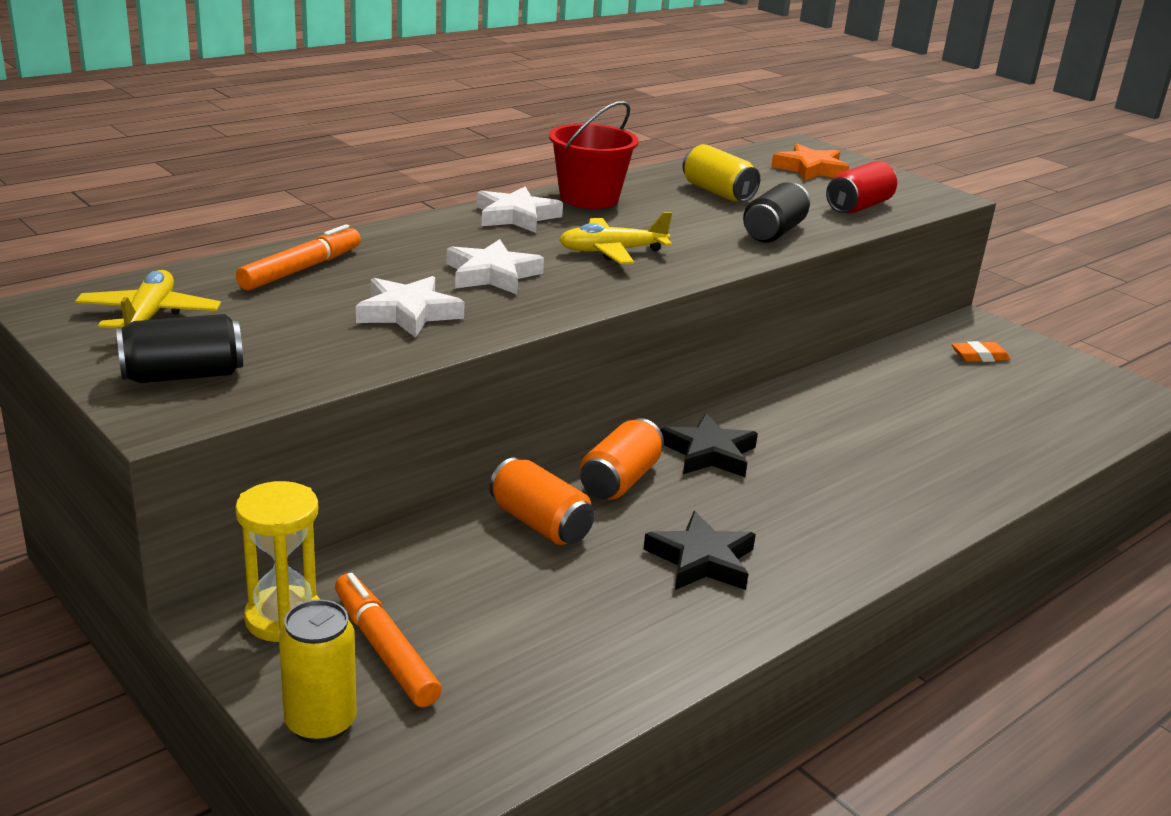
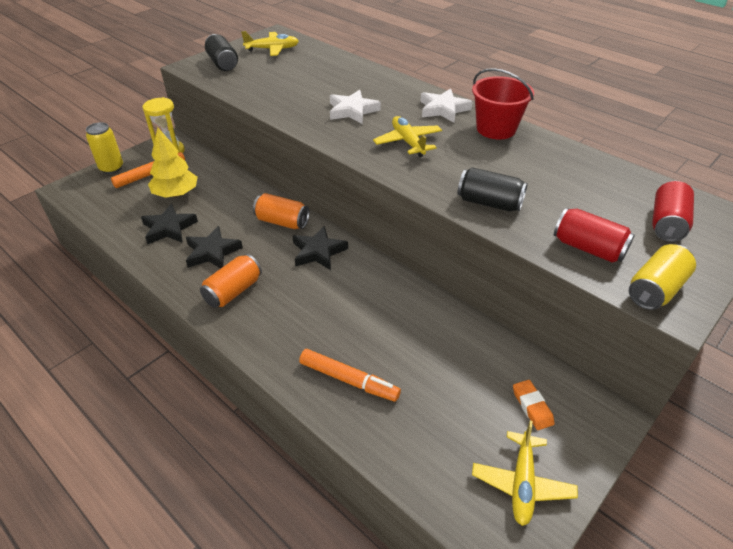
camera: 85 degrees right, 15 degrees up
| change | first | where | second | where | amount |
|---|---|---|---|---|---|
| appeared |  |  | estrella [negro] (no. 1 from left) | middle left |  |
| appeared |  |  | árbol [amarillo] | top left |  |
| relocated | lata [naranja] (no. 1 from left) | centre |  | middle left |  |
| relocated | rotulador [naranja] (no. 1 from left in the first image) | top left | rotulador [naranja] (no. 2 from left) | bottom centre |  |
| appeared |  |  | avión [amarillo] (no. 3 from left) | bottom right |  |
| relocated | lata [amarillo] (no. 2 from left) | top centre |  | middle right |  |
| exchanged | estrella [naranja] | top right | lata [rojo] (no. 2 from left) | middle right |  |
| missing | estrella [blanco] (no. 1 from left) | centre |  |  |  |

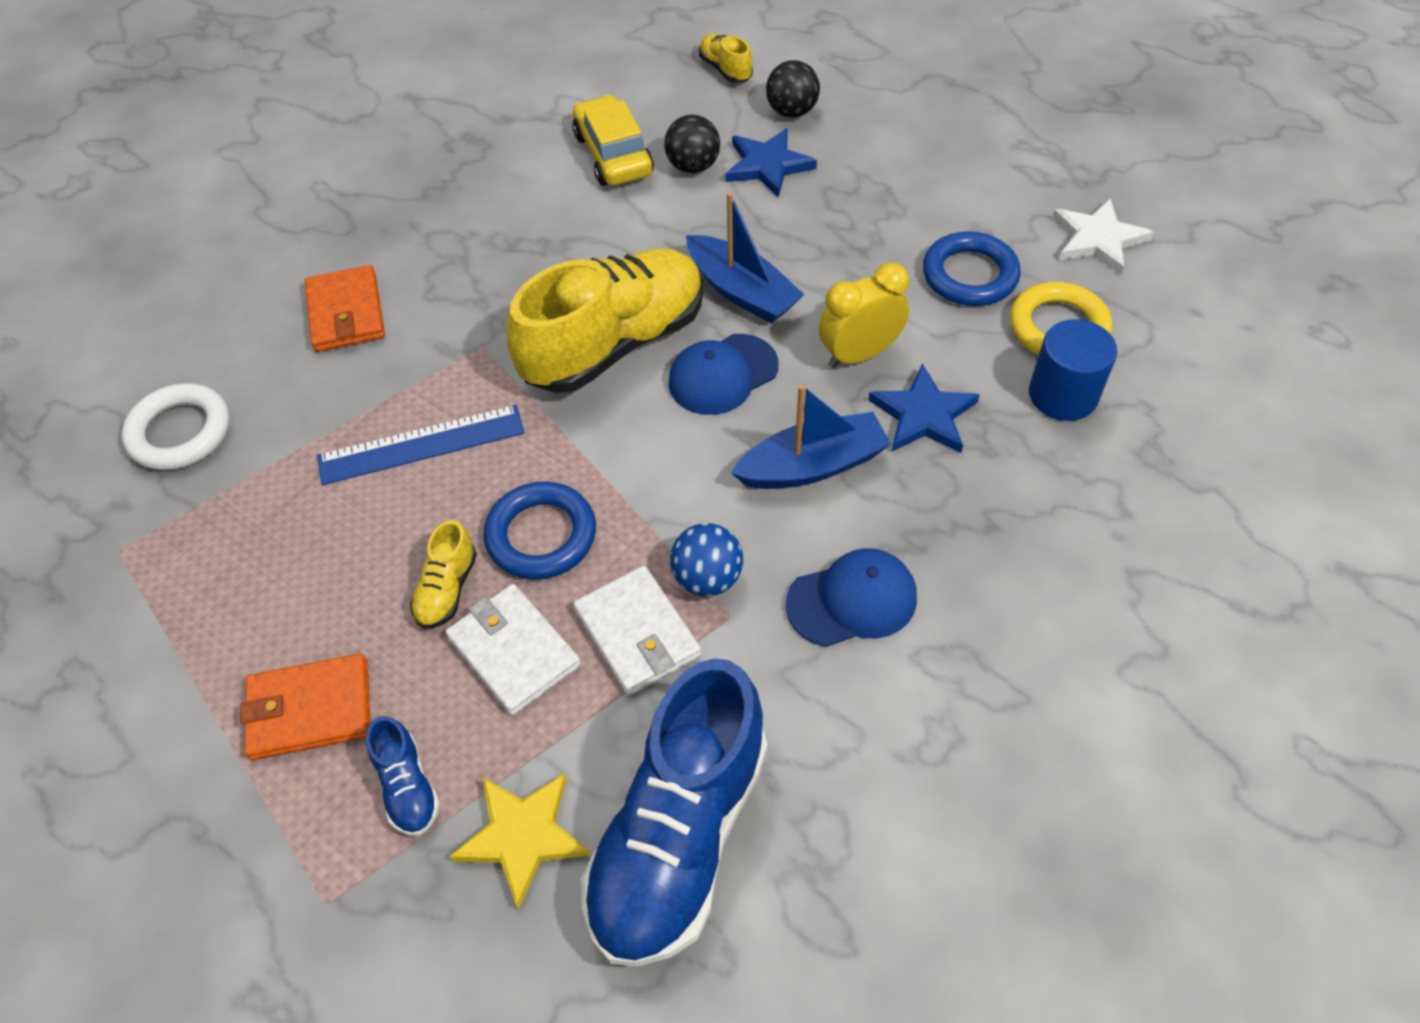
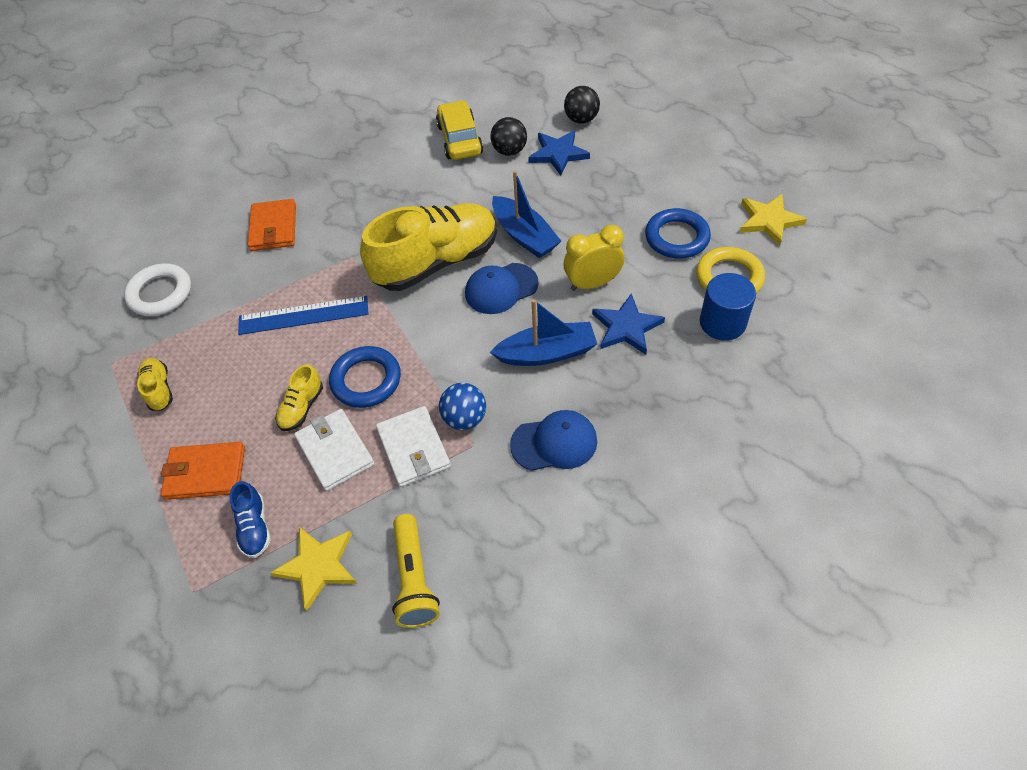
camera: 10 degrees right, 0 degrees up
| change | first | where | second | where | amount |
|---|---|---|---|---|---|
| relocated | zapato [amarillo] (no. 3 from left in the first image) | top centre | zapato [amarillo] (no. 1 from left) | middle left |  |
| exchanged | zapato [azul] (no. 2 from left) | bottom centre | lámpara de mano [amarillo] | bottom centre |  |
| colour | estrella [blanco] | top right | estrella [amarillo] (no. 2 from left) | top right |  |

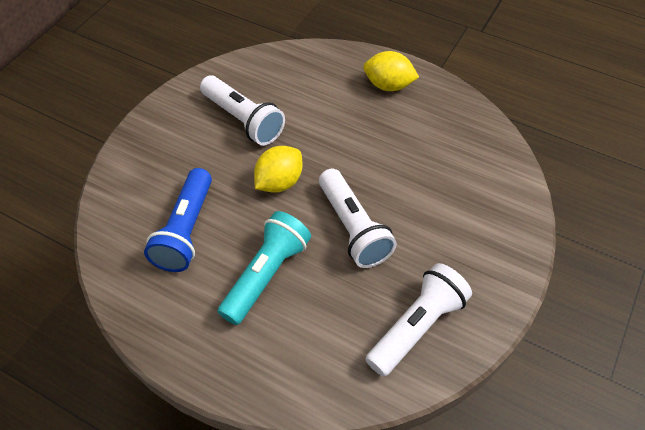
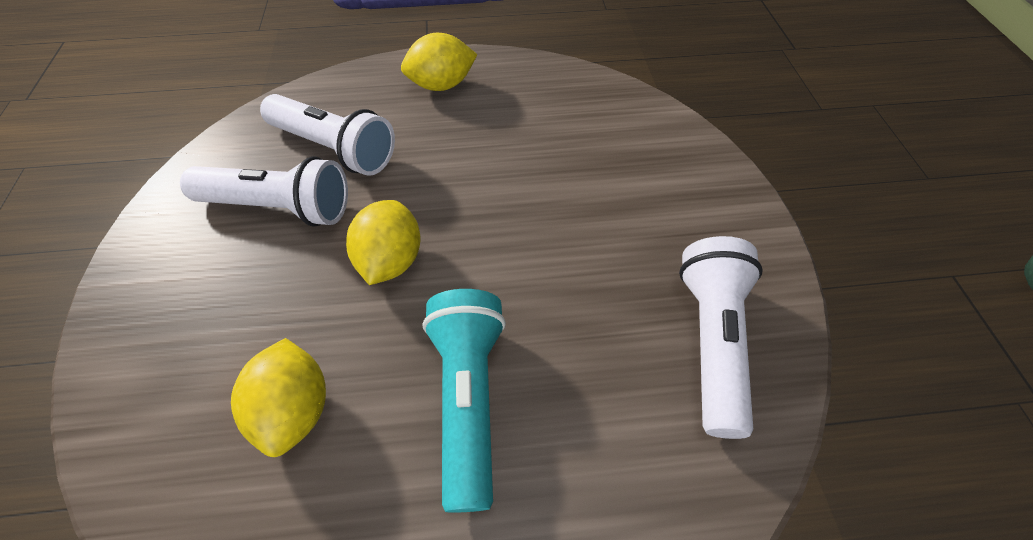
camera: 35 degrees left, 0 degrees up
| change | first | where | second | where | amount |
|---|---|---|---|---|---|
| exchanged | lámpara de mano [azul] | middle left | limón [amarillo] (no. 1 from left) | bottom left |  |
| relocated | lámpara de mano [blanco] (no. 2 from left) | centre |  | top left |  |

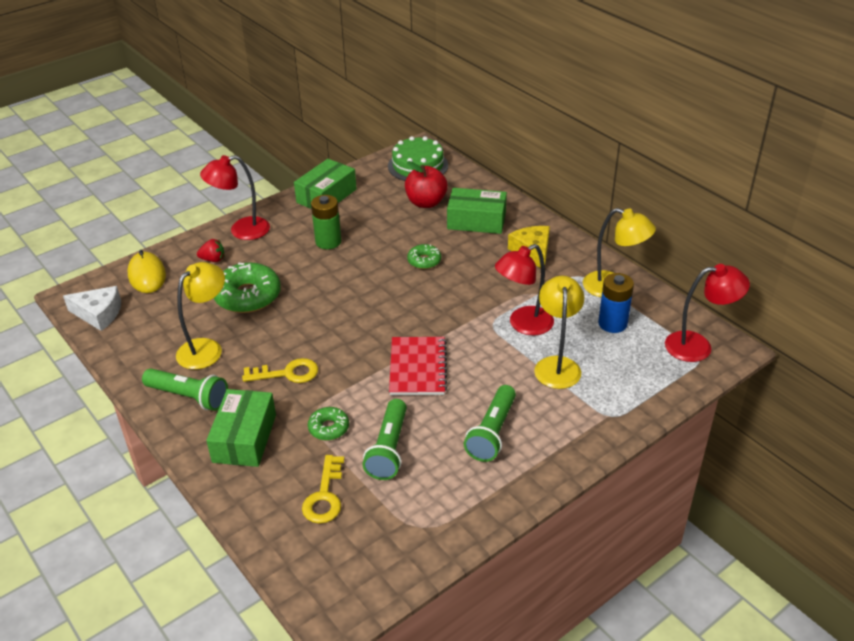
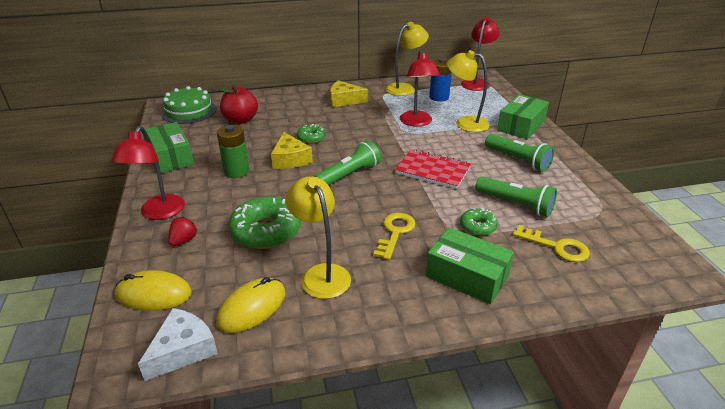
camera: 65 degrees left, 5 degrees down
| change | first | where | second | where | amount |
|---|---|---|---|---|---|
| appeared |  |  | ratón [amarillo] (no. 2 from left) | bottom centre |  |
| appeared |  |  | queso [amarillo] (no. 1 from left) | centre |  |
| relocated | lámpara de mano [verde] (no. 1 from left) | middle left |  | centre |  |
| relocated | caja [verde] (no. 3 from left) | top centre |  | top right |  |

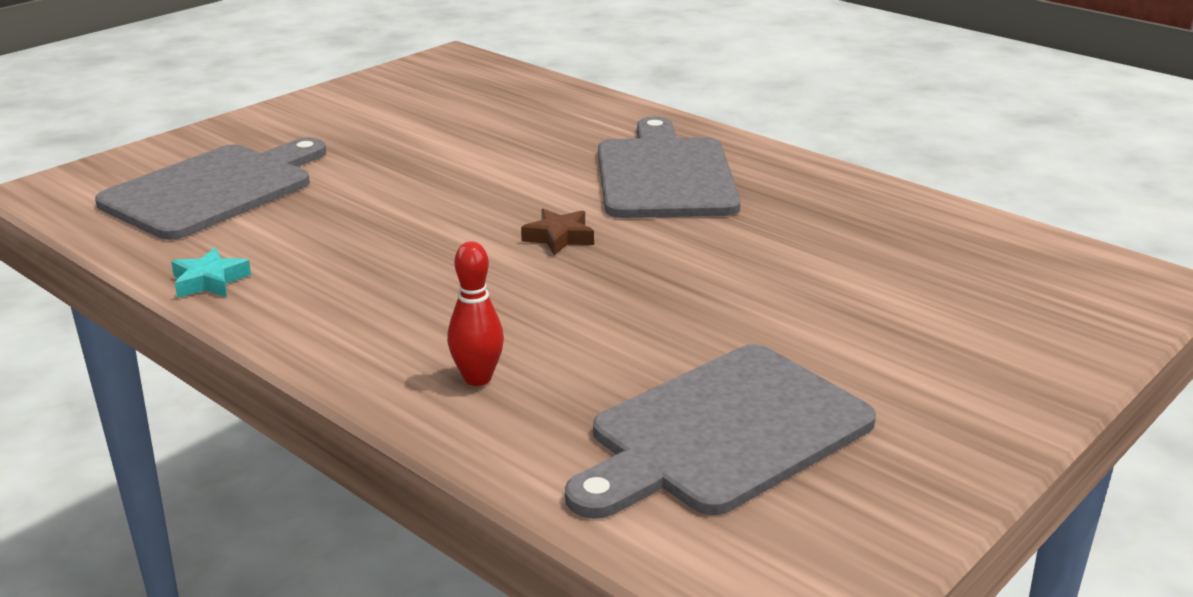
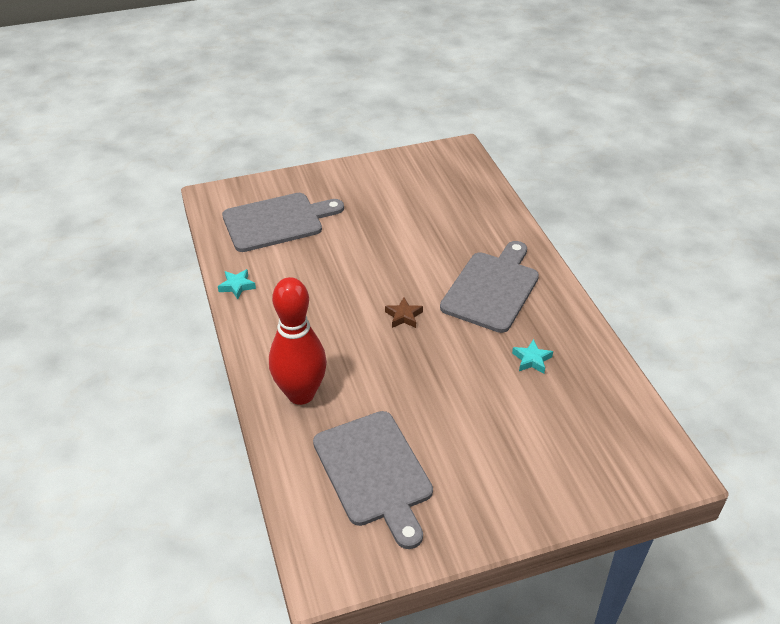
camera: 30 degrees right, 15 degrees up
| change | first | where | second | where | amount |
|---|---|---|---|---|---|
| size | bolo [rojo] | centre |  | centre | x2.13 |
| spun | tabla de cortar [gris] (no. 3 from left in the first image) | bottom centre | tabla de cortar [gris] (no. 2 from left) | bottom centre | 105 degrees counterclockwise |
| appeared |  |  | estrella [turquesa] (no. 2 from left) | middle right |  |

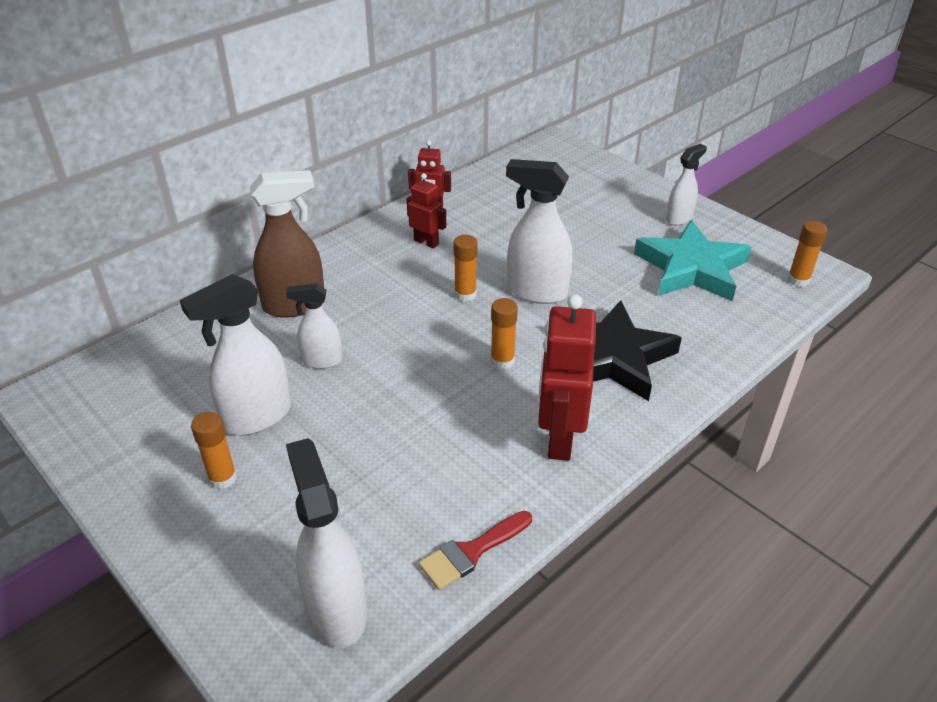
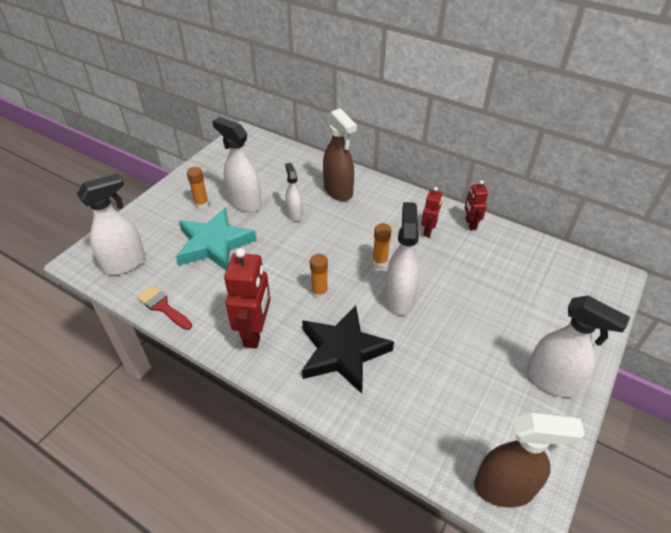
camera: 75 degrees right, 5 degrees up
| change | first | where | second | where | amount |
|---|---|---|---|---|---|
| relocated | estrella [turquesa] | middle right |  | middle left |  |
| spun | robot [rojo] (no. 3 from left in the first image) | centre | robot [rojo] (no. 1 from left) | centre | 105 degrees clockwise |
| exchanged | barra de pegamento [naranja] (no. 4 from left) | middle right | pulverizador [marrón] (no. 2 from left) | bottom right |  |
| size | pulverizador [blanco] (no. 5 from left) | top right |  | middle right | x1.67 |

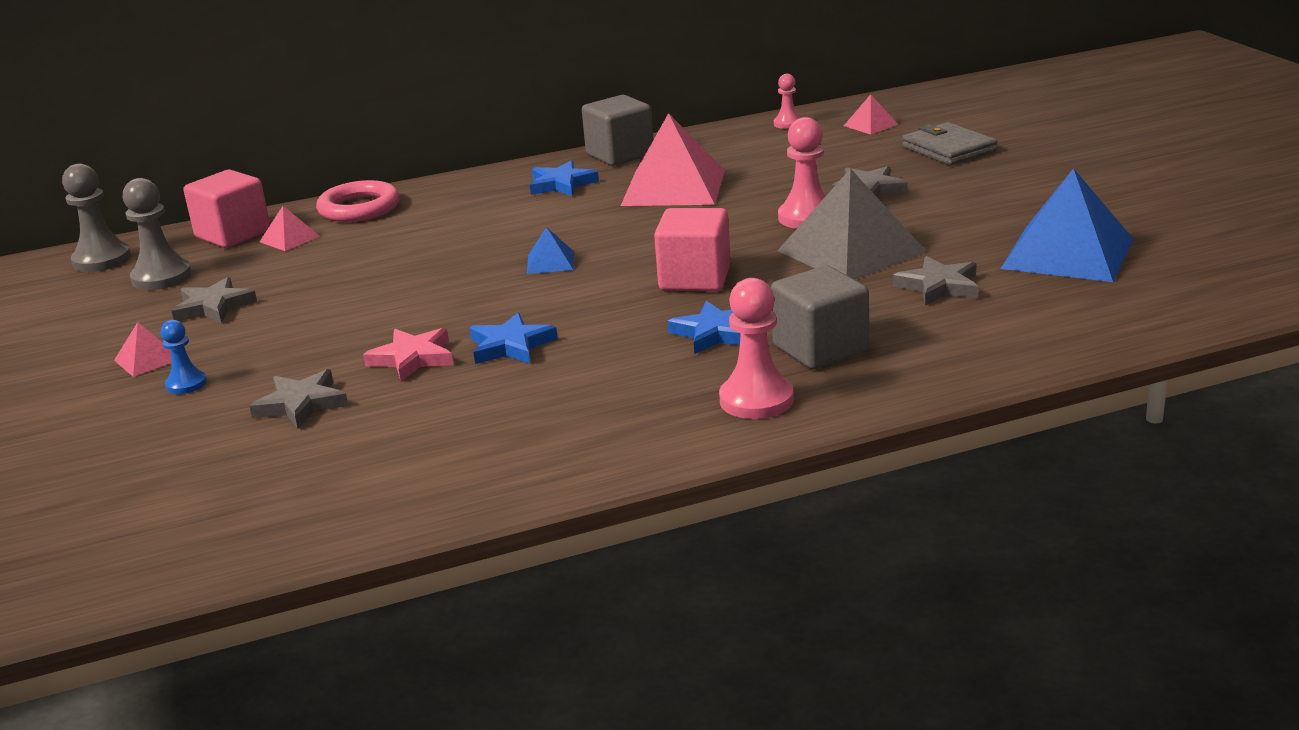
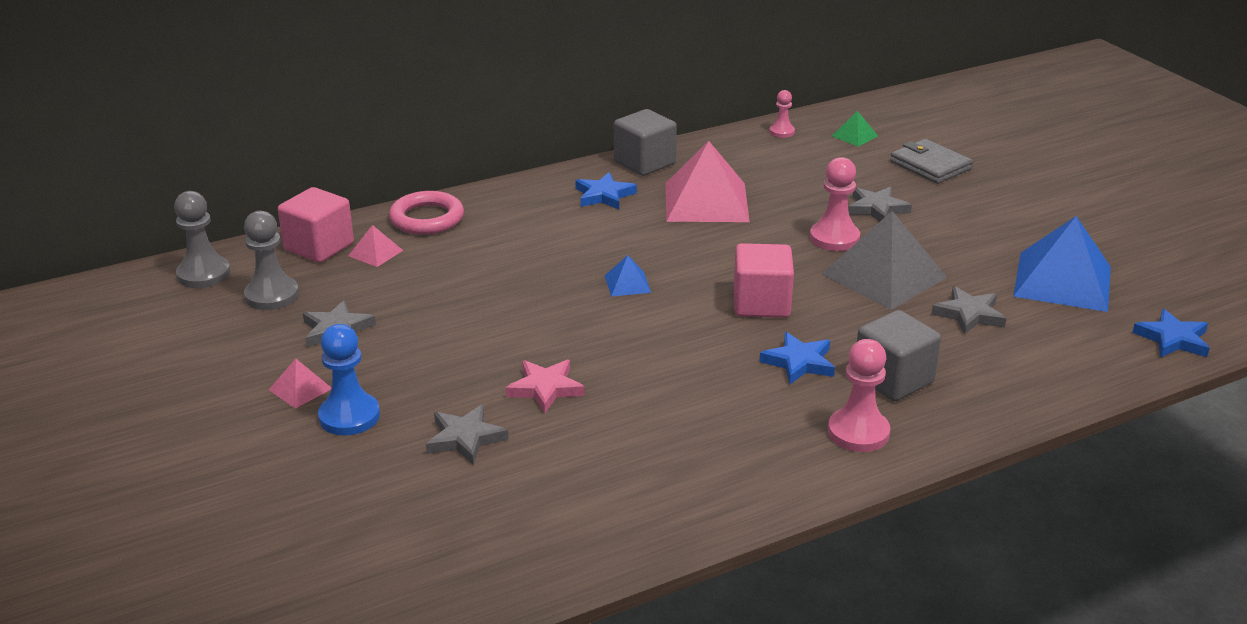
camera: 10 degrees left, 5 degrees up
| change | first | where | second | where | amount |
|---|---|---|---|---|---|
| size | peón [azul] | middle left |  | middle left | x1.72 |
| colour | pirámide [rosa] (no. 4 from left) | top right | pirámide [verde] | top right |  |
| relocated | estrella [azul] (no. 1 from left in the first image) | centre | estrella [azul] (no. 3 from left) | middle right |  |

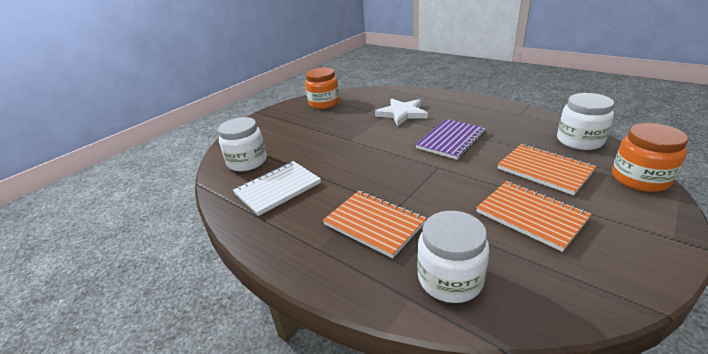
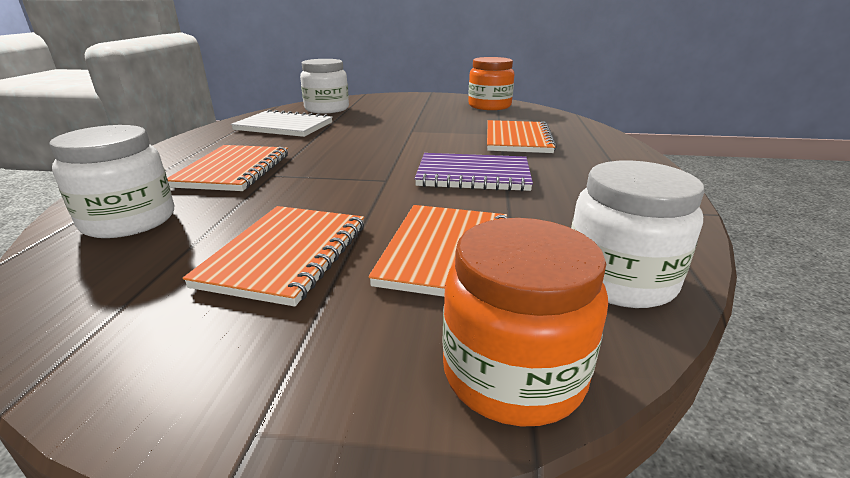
camera: 55 degrees right, 5 degrees down
| change | first | where | second | where | amount |
|---|---|---|---|---|---|
| exchanged | estrella [blanco] | top centre | cuaderno [naranja] (no. 4 from left) | top centre |  |

